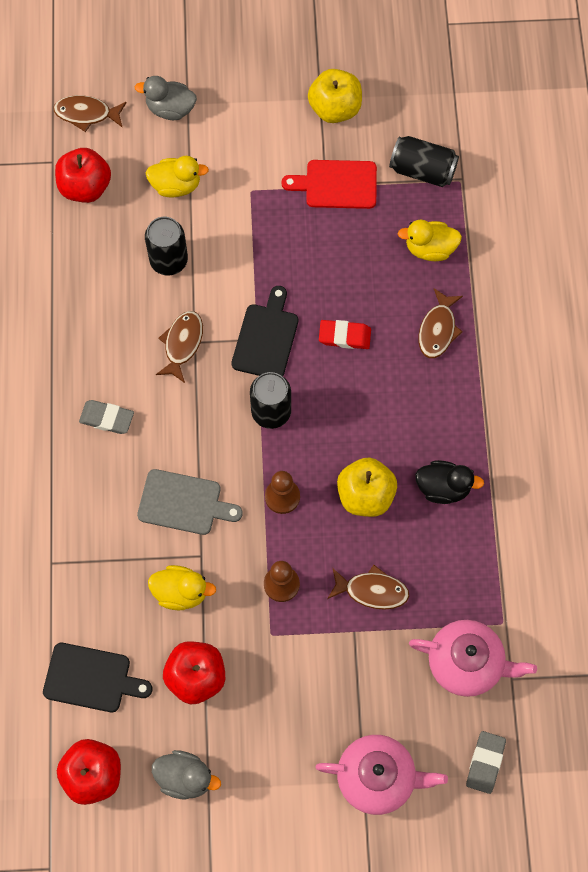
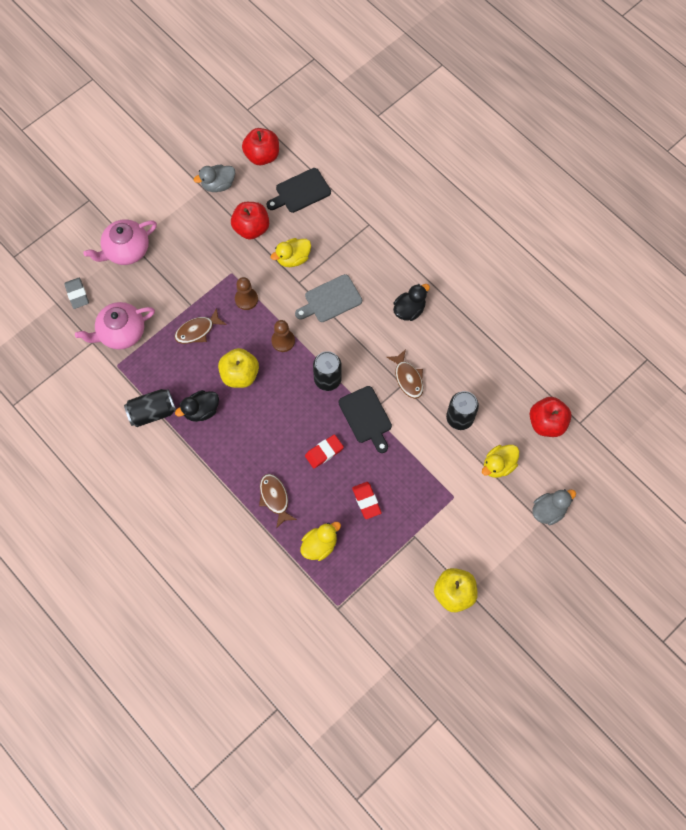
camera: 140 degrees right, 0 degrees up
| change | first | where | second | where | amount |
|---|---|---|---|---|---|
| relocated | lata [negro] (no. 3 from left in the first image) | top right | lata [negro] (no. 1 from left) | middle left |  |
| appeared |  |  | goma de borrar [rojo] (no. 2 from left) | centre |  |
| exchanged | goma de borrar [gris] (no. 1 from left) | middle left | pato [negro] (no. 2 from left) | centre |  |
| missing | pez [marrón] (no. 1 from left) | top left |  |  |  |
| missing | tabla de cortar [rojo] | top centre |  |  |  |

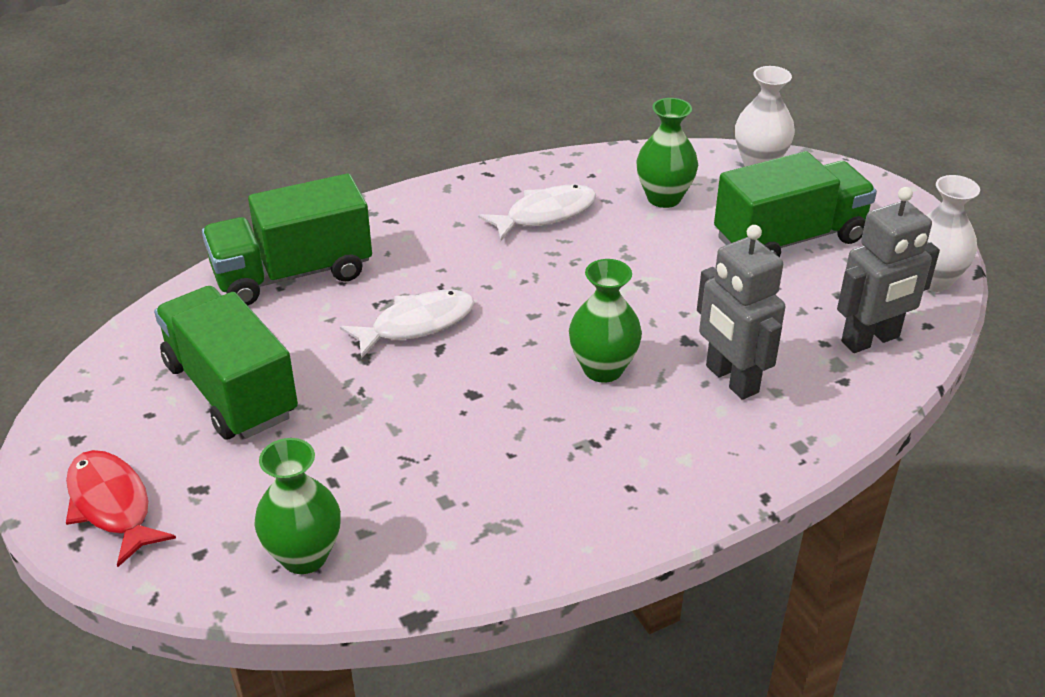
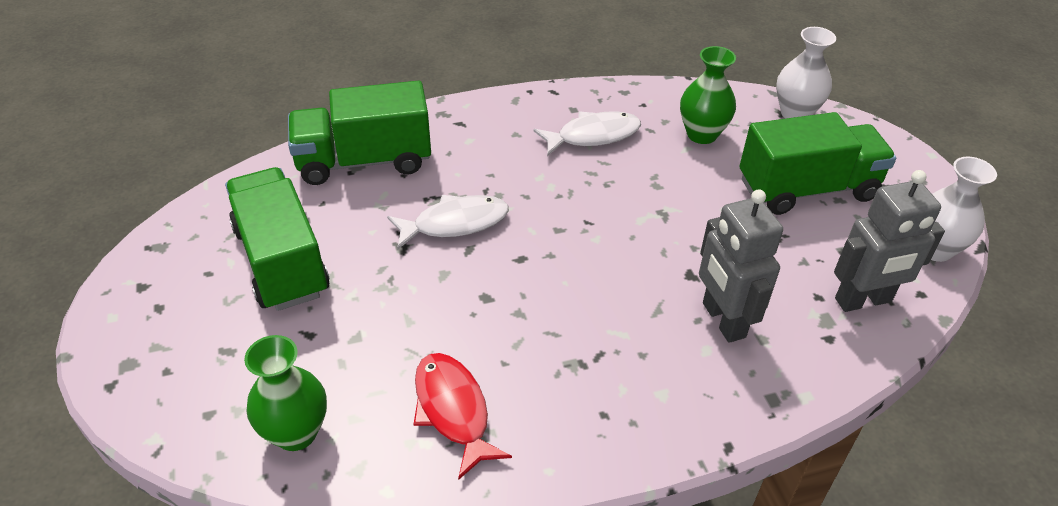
camera: 10 degrees right, 5 degrees up
| change | first | where | second | where | amount |
|---|---|---|---|---|---|
| relocated | pez [rojo] | bottom left |  | bottom centre |  |
| missing | florero [verde] (no. 2 from left) | centre |  |  |  |

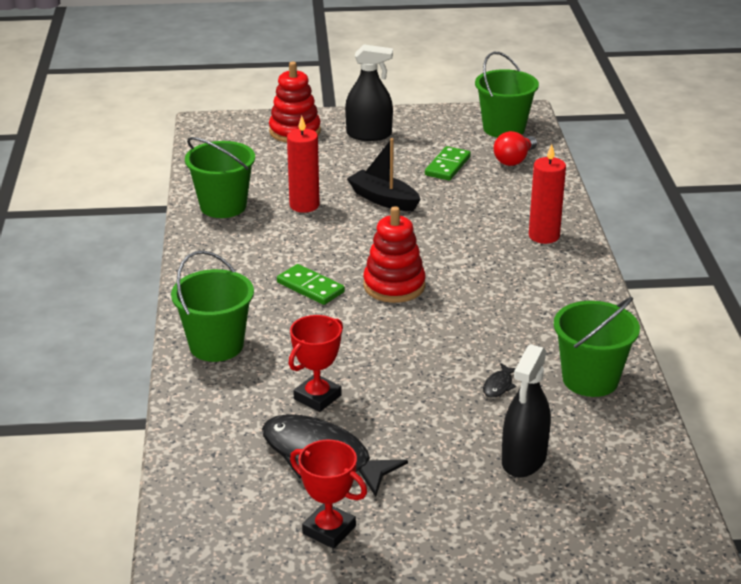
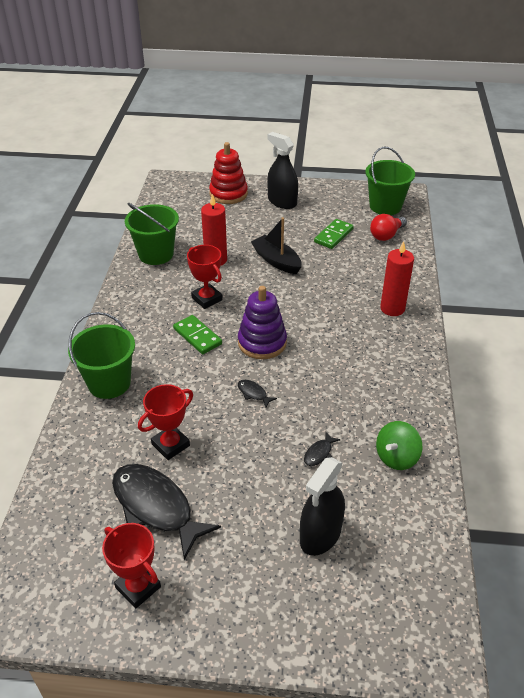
camera: 10 degrees right, 10 degrees up
| change | first | where | second | where | amount |
|---|---|---|---|---|---|
| appeared |  |  | trofeo [rojo] (no. 3 from left) | centre |  |
| colour | juguete apilable [rojo] (no. 2 from left) | centre | juguete apilable [morado] | centre |  |
| appeared |  |  | pez [negro] (no. 2 from left) | centre |  |
| spun | pulverizador [negro] (no. 1 from left) | top centre |  | top centre | 150 degrees counterclockwise |
| exchanged | balde [verde] (no. 4 from left) | middle right | peonza [verde] | middle right |  |

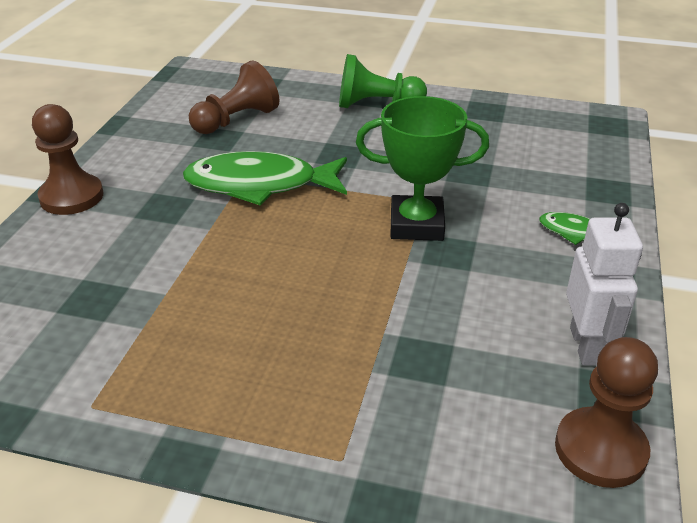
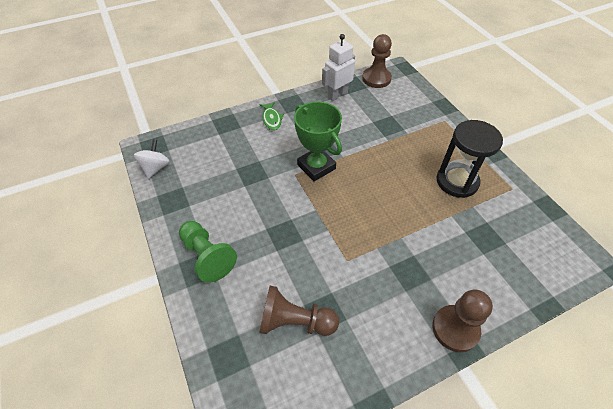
camera: 130 degrees left, 15 degrees up
| change | first | where | second | where | amount |
|---|---|---|---|---|---|
| appeared |  |  | peonza [blanco] | middle left |  |
| appeared |  |  | reloj de arena [negro] | middle right |  |
| missing | pez [verde] (no. 1 from left) | centre |  |  |  |

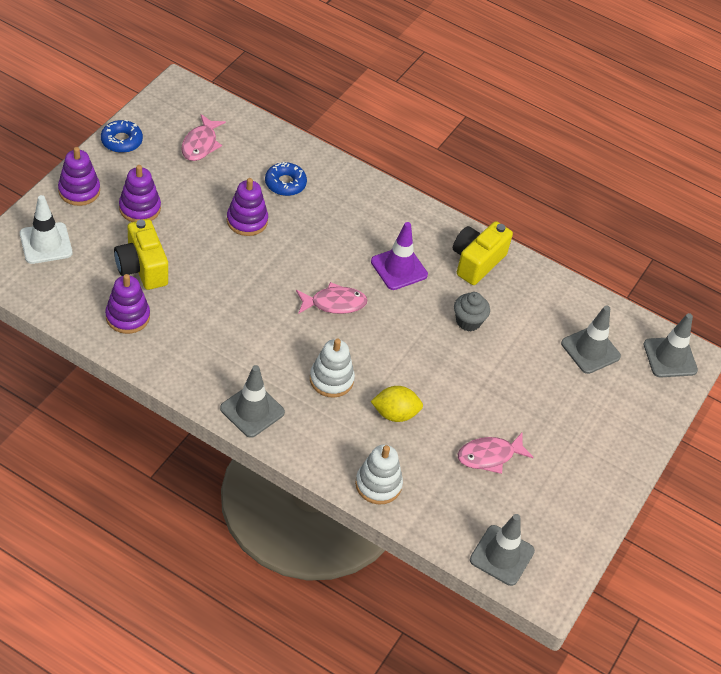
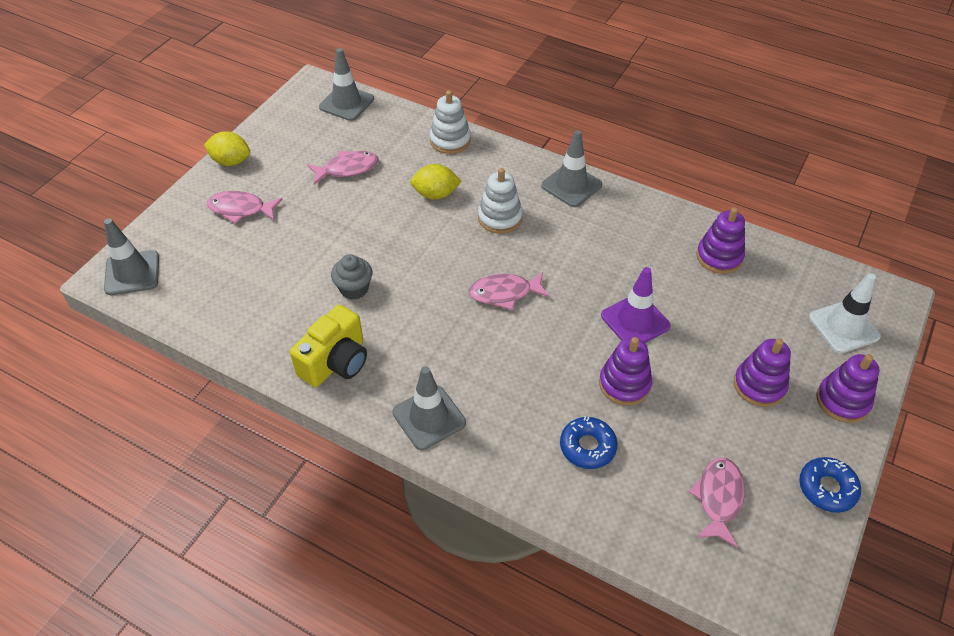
camera: 175 degrees left, 0 degrees up
| change | first | where | second | where | amount |
|---|---|---|---|---|---|
| appeared |  |  | limón [amarillo] (no. 1 from left) | top left |  |
| appeared |  |  | pez [rosa] (no. 1 from left) | top left |  |
| relocated | cono de tráfico [gris] (no. 3 from left) | middle right |  | centre |  |
| relocated | cono de tráfico [morado] | centre |  | middle right |  |
| missing | cámara [amarillo] (no. 1 from left) | middle left |  |  |  |

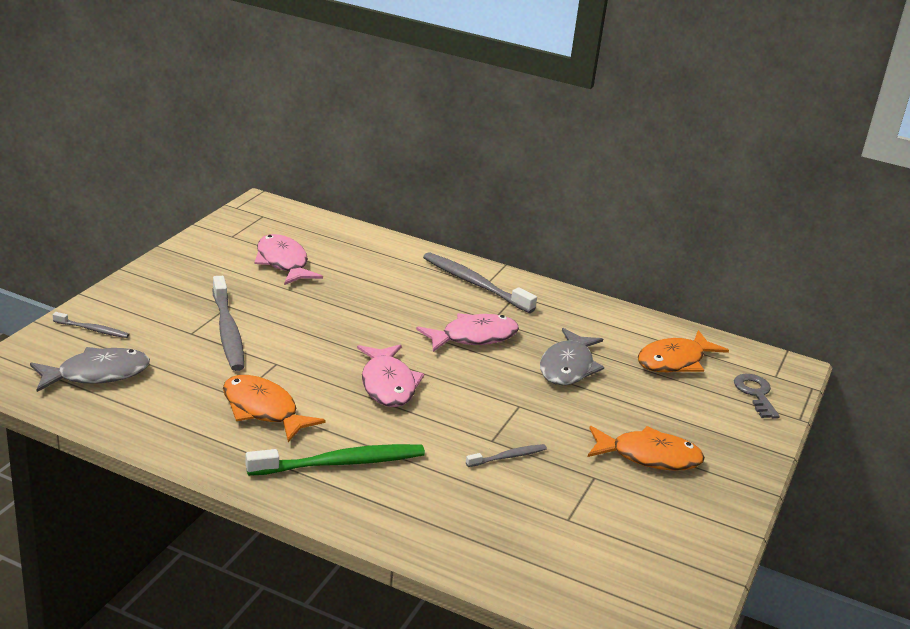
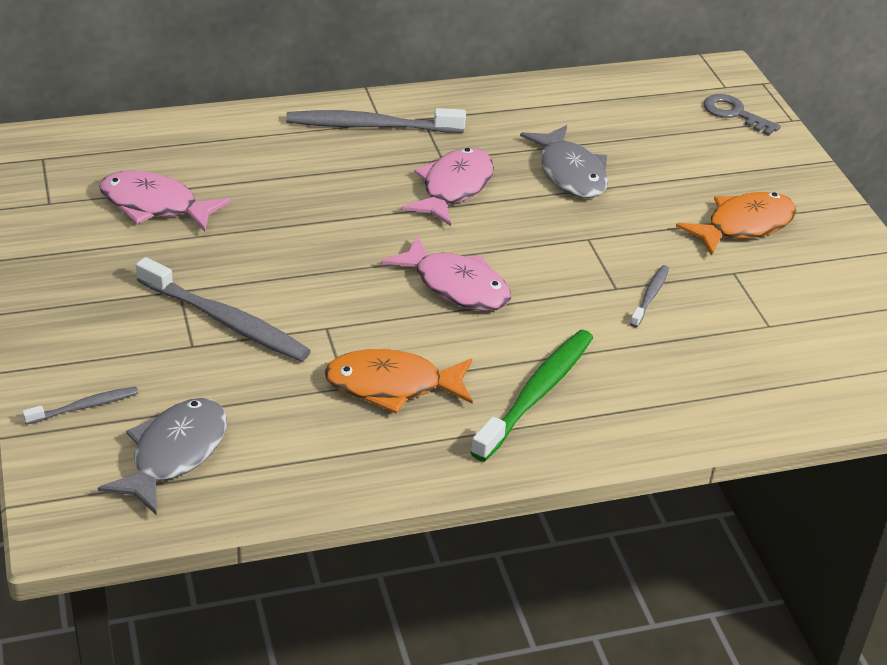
camera: 40 degrees left, 10 degrees up
| change | first | where | second | where | amount |
|---|---|---|---|---|---|
| missing | pez [naranja] (no. 3 from left) | middle right |  |  |  |

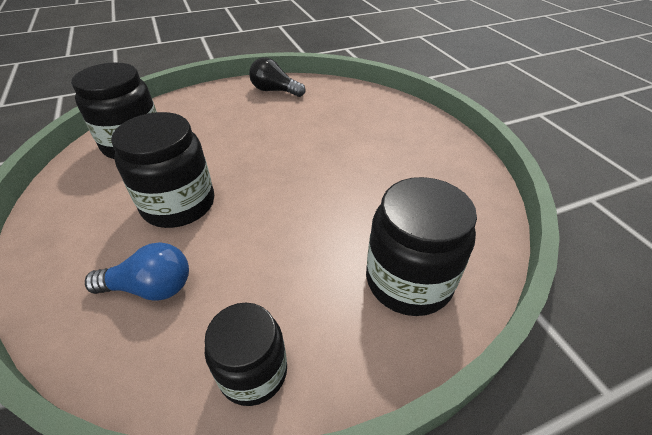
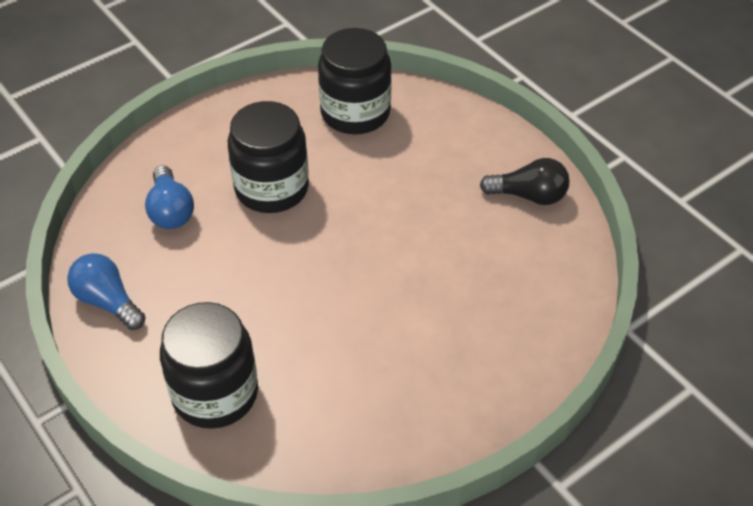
camera: 75 degrees right, 5 degrees up
| change | first | where | second | where | amount |
|---|---|---|---|---|---|
| exchanged | tarro [negro] (no. 3 from left) | bottom centre | bombilla [azul] (no. 1 from left) | middle left |  |
| spun | bombilla [negro] | top centre |  | middle right | 90 degrees clockwise |

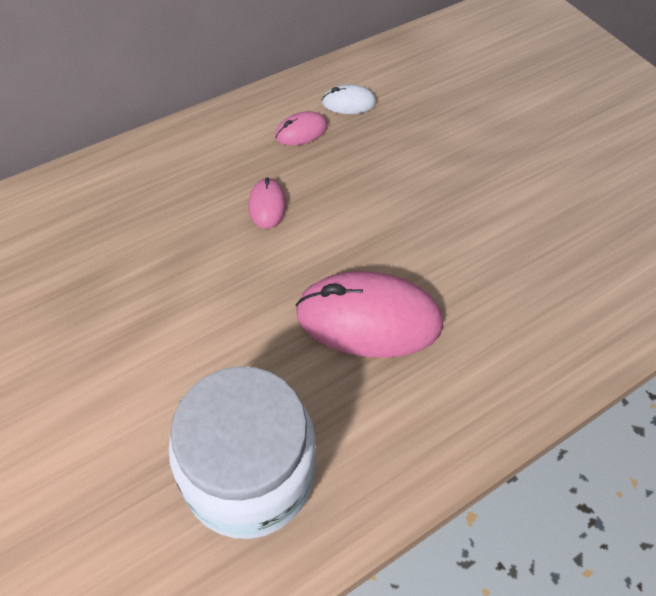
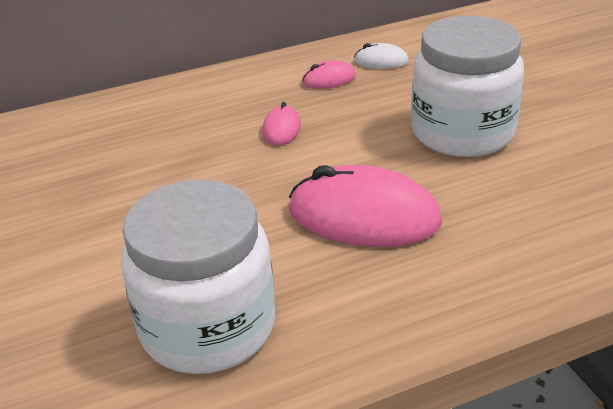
camera: 15 degrees right, 20 degrees down
| change | first | where | second | where | amount |
|---|---|---|---|---|---|
| appeared |  |  | tarro [blanco] (no. 2 from left) | top right |  |

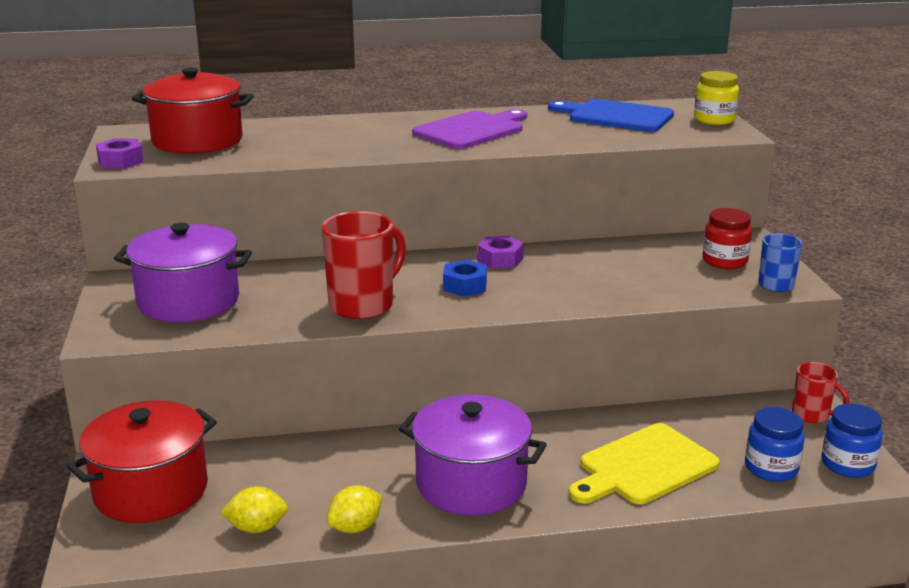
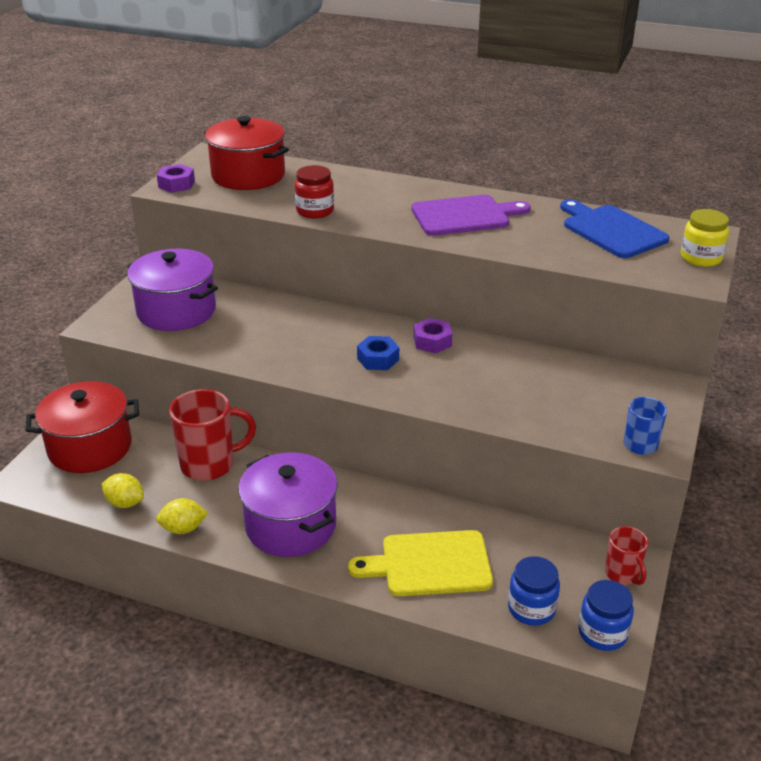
camera: 30 degrees right, 10 degrees up
| change | first | where | second | where | amount |
|---|---|---|---|---|---|
| relocated | taza [rojo] (no. 1 from left) | centre |  | middle left |  |
| relocated | tarro [rojo] | middle right |  | top centre |  |

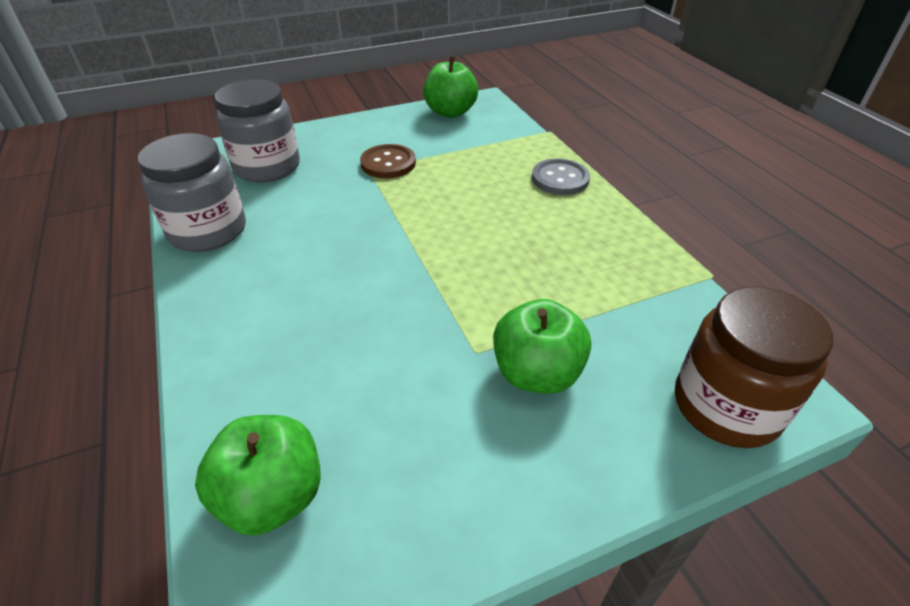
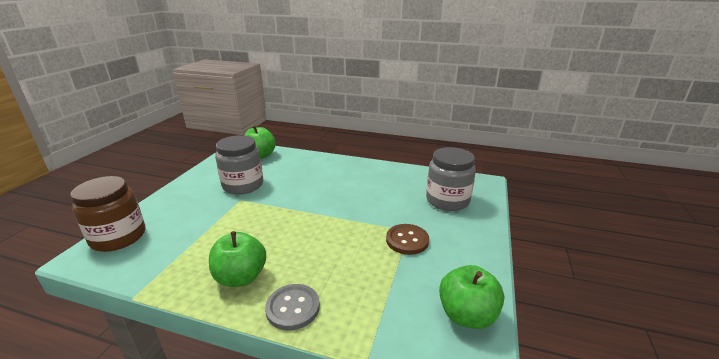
camera: 130 degrees right, 15 degrees down
| change | first | where | second | where | amount |
|---|---|---|---|---|---|
| relocated | manzana [verde] (no. 3 from left in the first image) | centre | manzana [verde] (no. 1 from left) | bottom left |  |
| relocated | tarro [gris] (no. 1 from left) | top left |  | middle left |  |

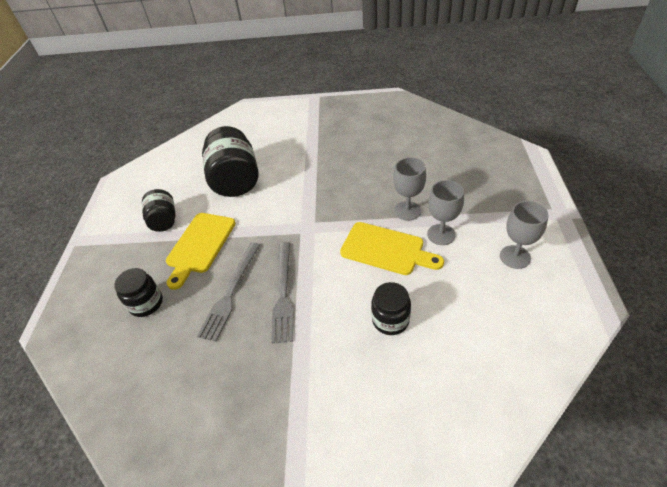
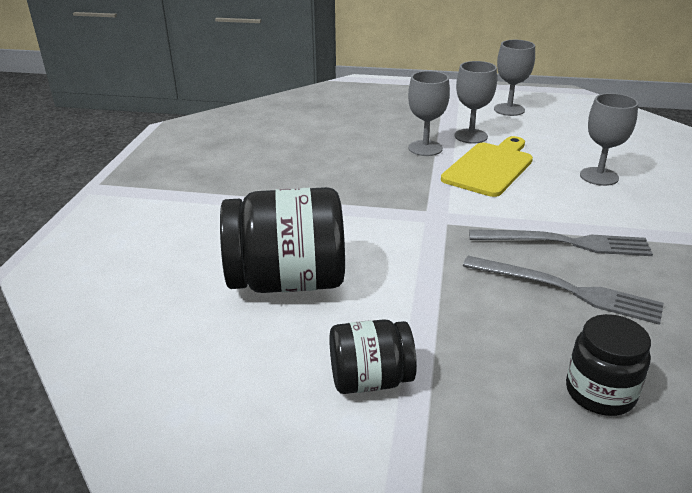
camera: 85 degrees left, 15 degrees down
| change | first | where | second | where | amount |
|---|---|---|---|---|---|
| exchanged | tarro [negro] (no. 4 from left) | centre | copa [gris] (no. 4 from left) | top right |  |
| missing | tabla de cortar [amarillo] (no. 1 from left) | middle left |  |  |  |

